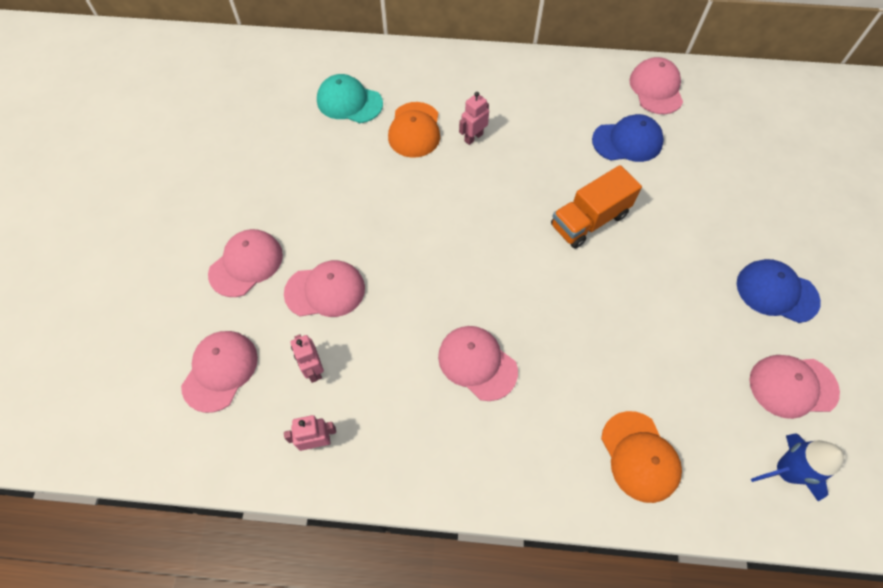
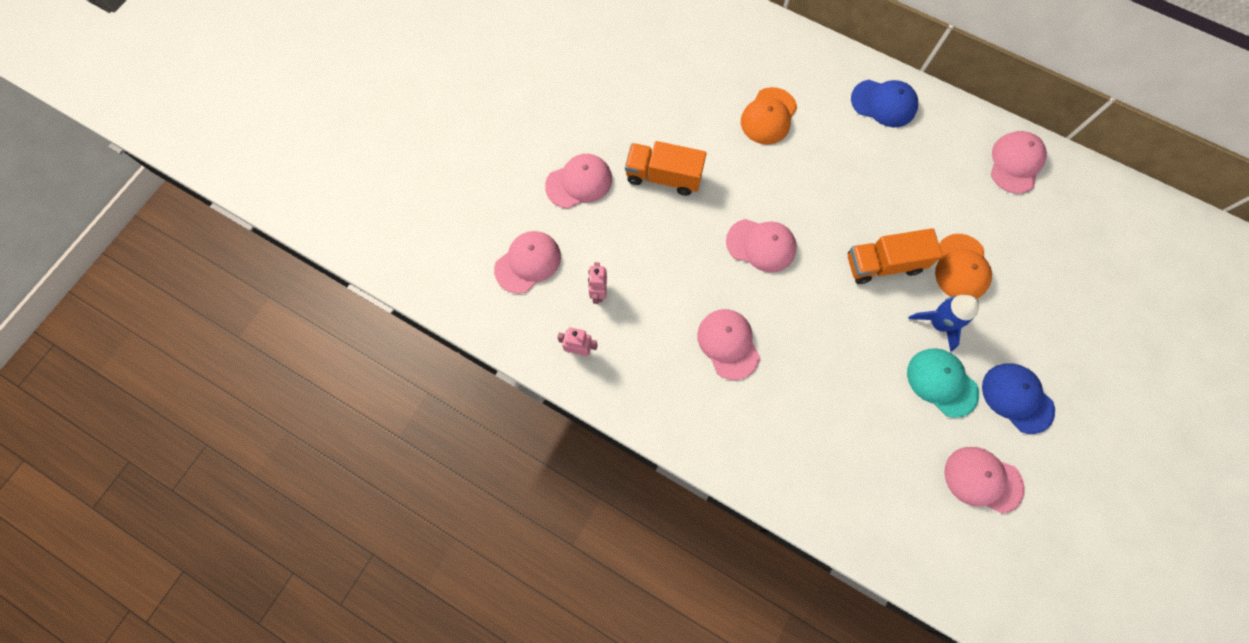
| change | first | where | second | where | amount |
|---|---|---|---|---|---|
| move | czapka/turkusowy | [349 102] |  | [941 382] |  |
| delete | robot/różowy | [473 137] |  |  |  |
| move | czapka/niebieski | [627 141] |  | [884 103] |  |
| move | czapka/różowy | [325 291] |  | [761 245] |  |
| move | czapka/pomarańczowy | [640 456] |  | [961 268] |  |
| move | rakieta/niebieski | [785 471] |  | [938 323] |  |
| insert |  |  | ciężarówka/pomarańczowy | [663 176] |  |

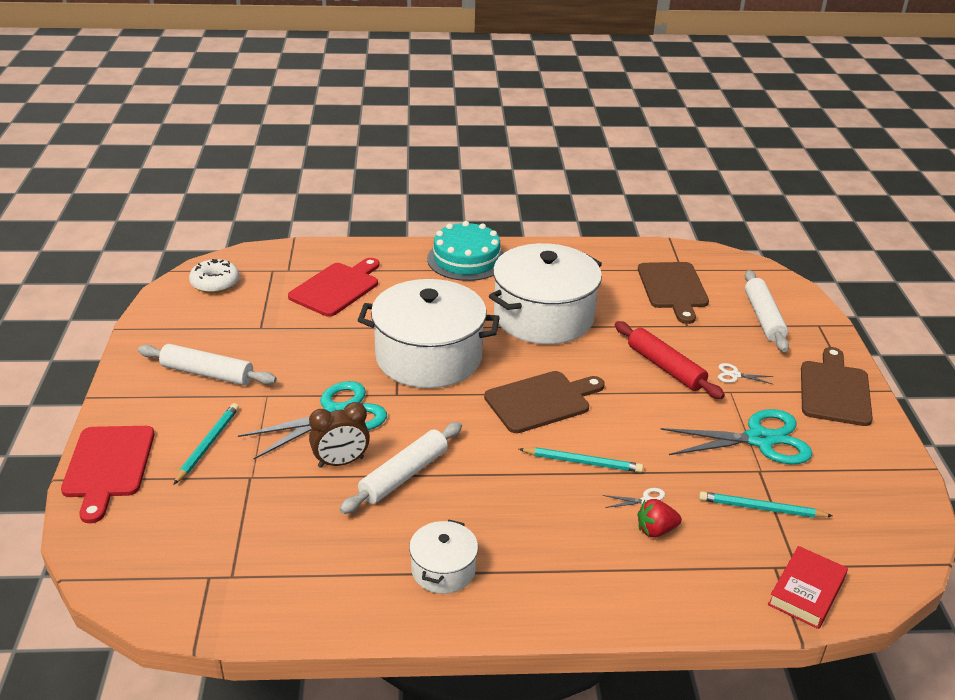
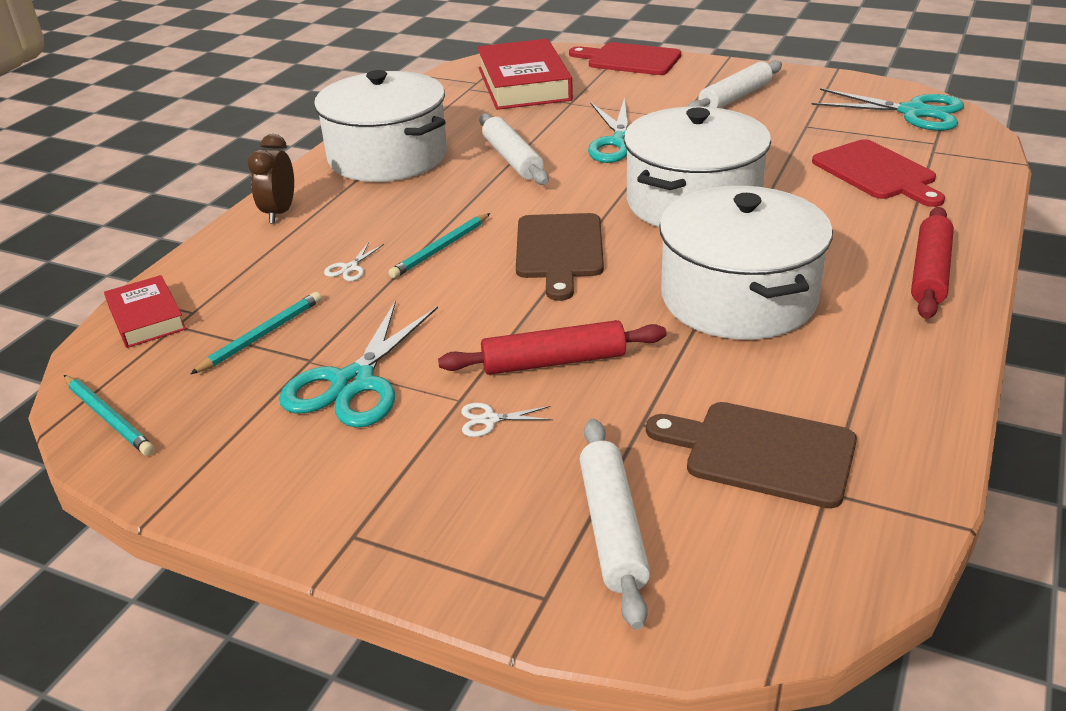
| change | first | where | second | where | amount |
|---|---|---|---|---|---|
| replace | tort/turkusowy | [466 259] | wałek do ciasta/czerwony | [930 273] |  |
| replace | donut/biały | [215 283] | nożyczki/turkusowy | [913 112] |  |
| rotate | wałek do ciasta/biały | [763 317] |  | [612 528] | 60 degrees clockwise |
| delete | deska do krojenia/brązowy | [834 390] |  |  |  |
| rotate | nożyczki/biały | [735 375] |  | [489 420] | 135 degrees counterclockwise |
| move | budzik/brązowy | [341 462] |  | [279 213] |  |
| move | ołówek/turkusowy | [208 445] |  | [108 417] |  |
| delete | truskawka/czerwony | [656 530] |  |  |  |
| resize | garnek/biały | [443 570] |  | [387 156] | x2.11 |
| insert |  |  | książka/czerwony | [524 84] |  |

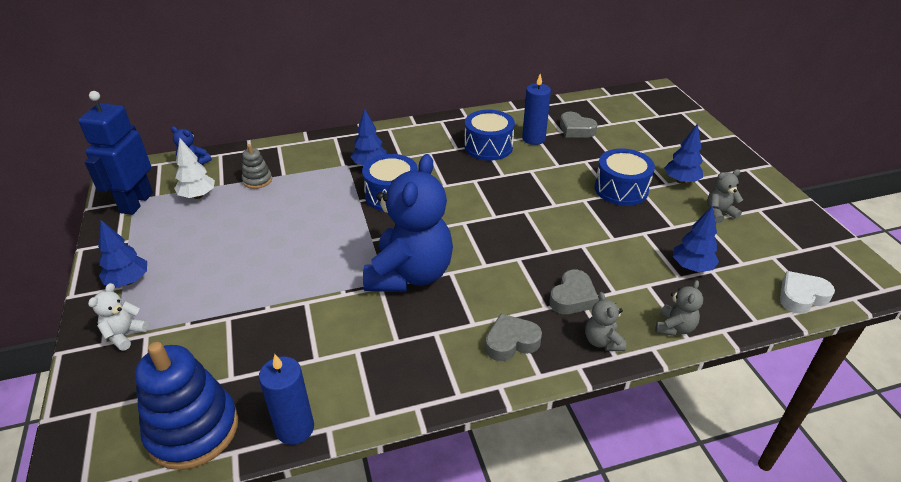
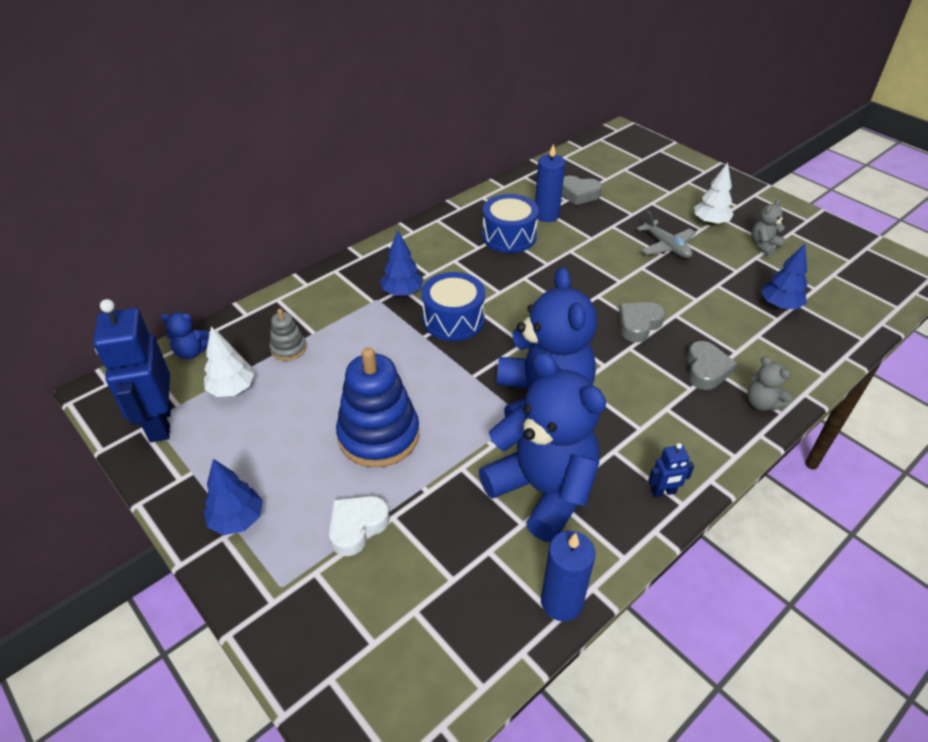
| change | first | where | second | where | amount |
|---|---|---|---|---|---|
| recolor | drzewko/niebieski | [681 181] | drzewko/biały | [710 222] |  |
| replace | bęben/niebieski | [621 189] | samolot/szary | [666 246] |  |
| move | serce/biały | [801 297] |  | [357 527] |  |
| delete | miś/szary | [674 327] |  |  |  |
| delete | miś/biały | [125 334] |  |  |  |
| move | serce/szary | [511 342] |  | [638 325] |  |
| move | zabawka nakładanka/niebieski | [193 430] |  | [379 435] |  |
| insert |  |  | miś/niebieski | [543 490] |  |
| insert |  |  | robot/niebieski | [663 492] |  |

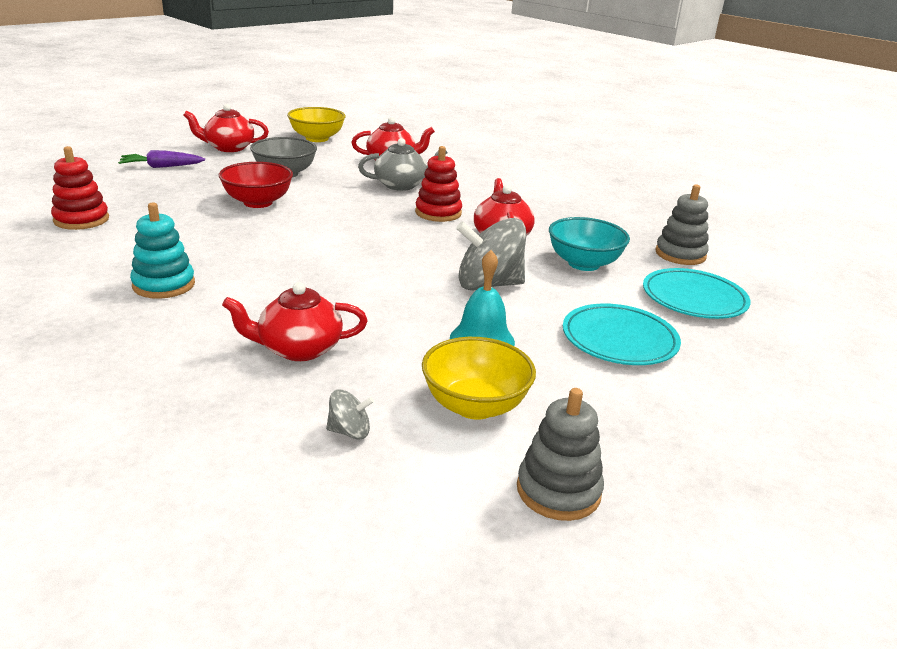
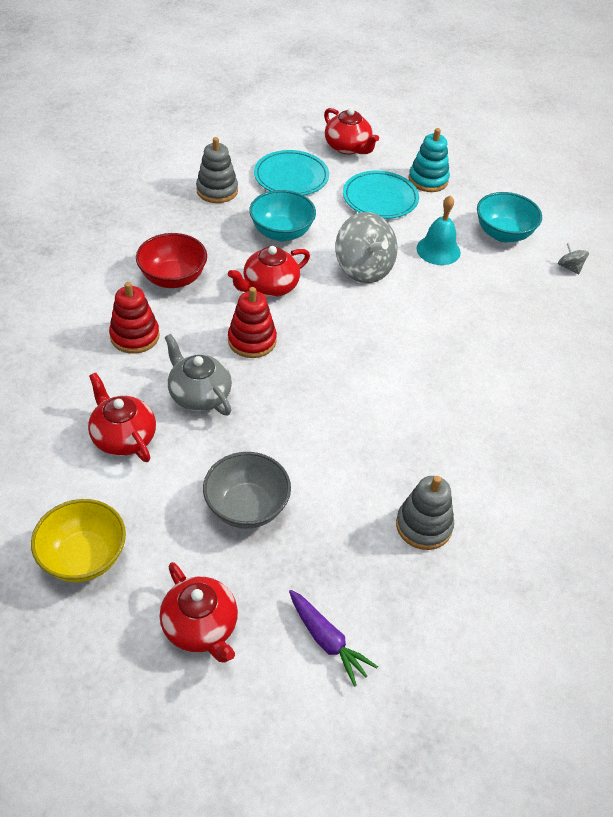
| change | first | where | second | where | amount |
|---|---|---|---|---|---|
| move | zabawka nakładanka/czerwony | [81 220] |  | [135 336] |  |
| move | miska/czerwony | [258 202] |  | [173 278] |  |
| move | zabawka nakładanka/turkusowy | [164 285] |  | [428 180] |  |
| move | imbryk/czerwony | [298 349] |  | [348 147] |  |
| recolor | miska/żółty | [475 406] | miska/turkusowy | [503 234] |  |
| move | zabawka nakładanka/szary | [558 491] |  | [423 526] |  |

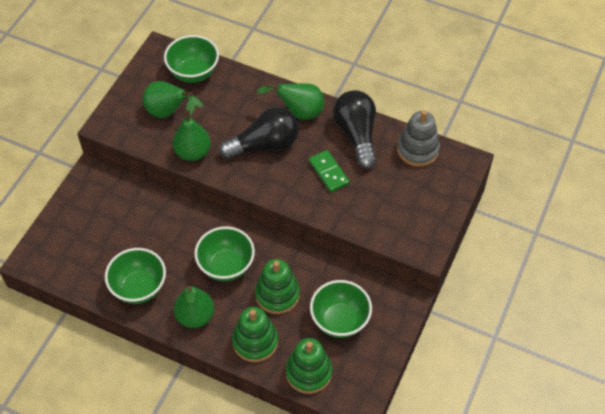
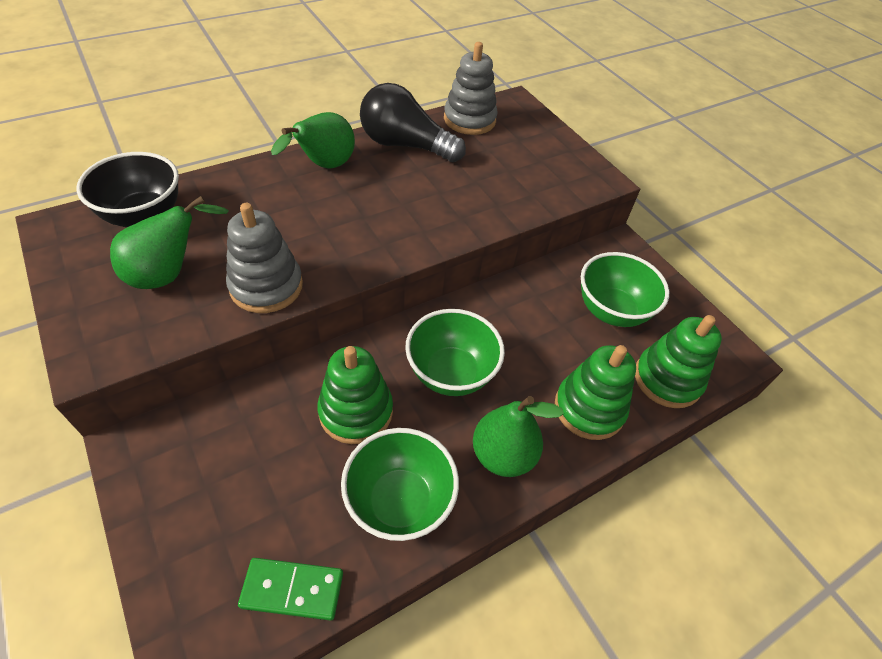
| change | first | where | second | where | amount |
|---|---|---|---|---|---|
| recolor | miska/zielony | [193 73] | miska/czarny | [144 216] |  |
| replace | gruszka/zielony | [193 152] | zabawka nakładanka/szary | [266 286] |  |
| delete | żarówka/czarny | [264 145] |  |  |  |
| move | kostka domina/zielony | [329 172] |  | [292 589] |  |
| move | zabawka nakładanka/zielony | [277 294] |  | [356 411] |  |

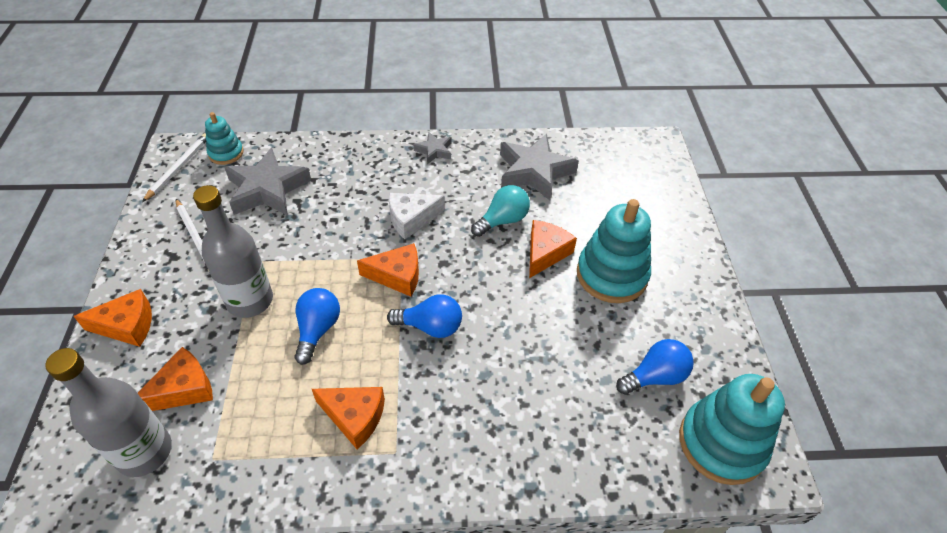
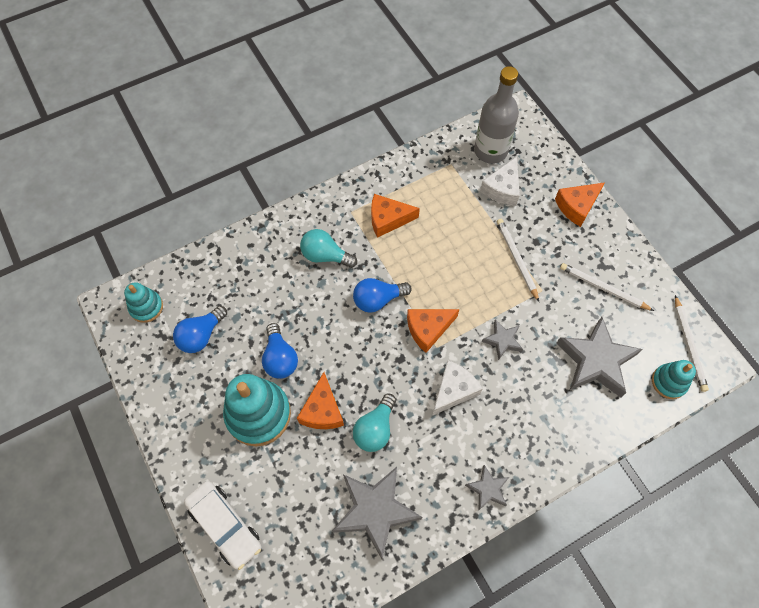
| change | first | where | second | where | amount |
|---|---|---|---|---|---|
| replace | butelka/szary | [250 300] | ołówek/biały | [516 259] |  |
| move | żarówka/niebieski | [317 330] |  | [280 358] |  |
| recolor | ser/pomarańczowy | [184 389] | ser/biały | [502 189] |  |
| resize | zabawka nakładanka/turkusowy | [721 443] |  | [146 307] | x0.55 |
| insert |  |  | żarówka/turkusowy | [325 256] |  |
| insert |  |  | gwiazda/szary | [502 340] |  |
| insert |  |  | samochód/biały | [225 526] |  |

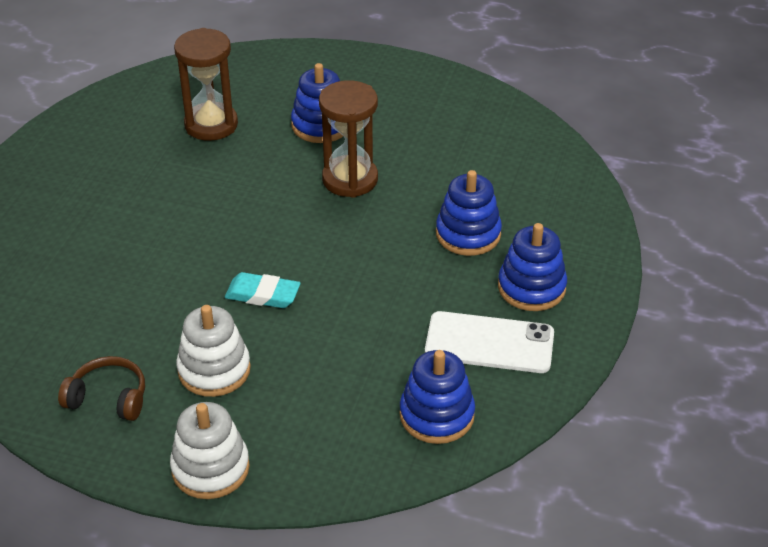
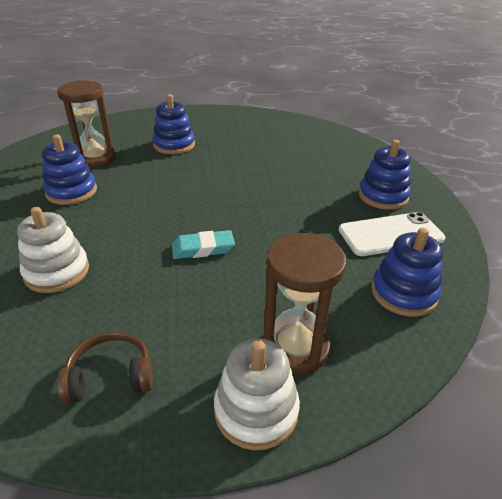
| change | first | where | second | where | amount |
|---|---|---|---|---|---|
| move | klepsydra/brązowy | [350 179] |  | [295 347] |  |
| move | zabawka nakładanka/niebieski | [468 234] |  | [71 192] |  |
| move | zabawka nakładanka/biały | [214 370] |  | [57 272] |  |

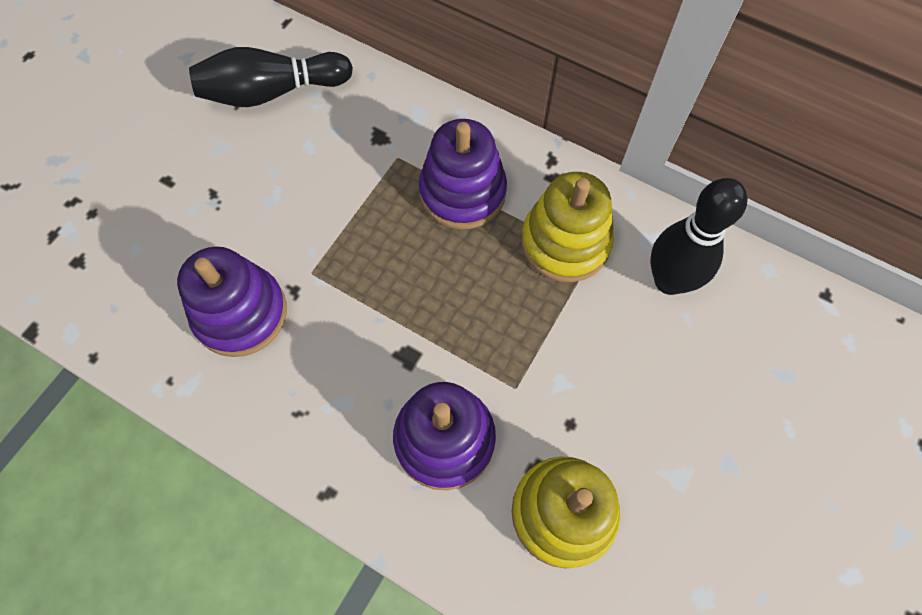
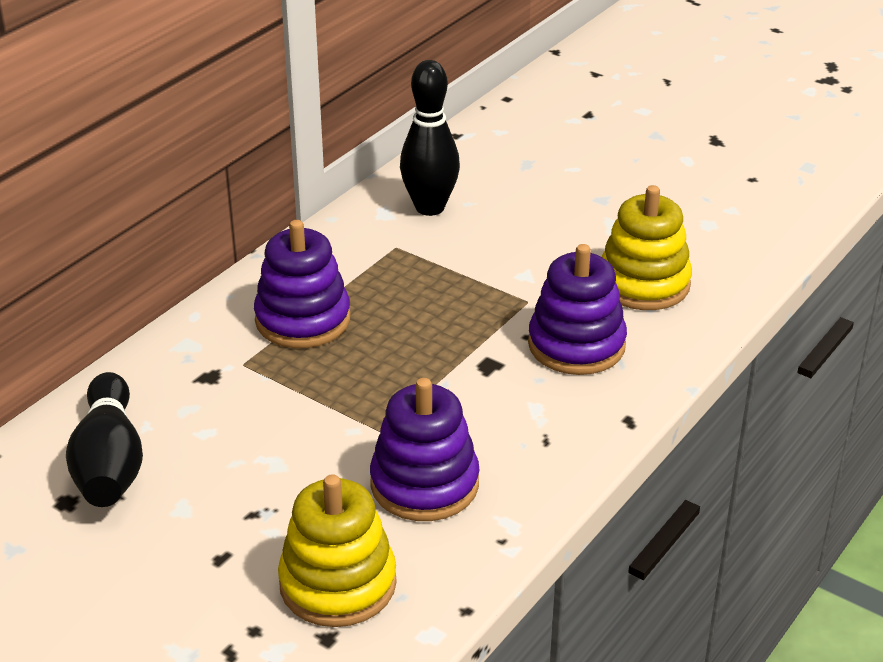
| change | first | where | second | where | amount |
|---|---|---|---|---|---|
| move | zabawka nakładanka/żółty | [565 243] |  | [338 584] |  |

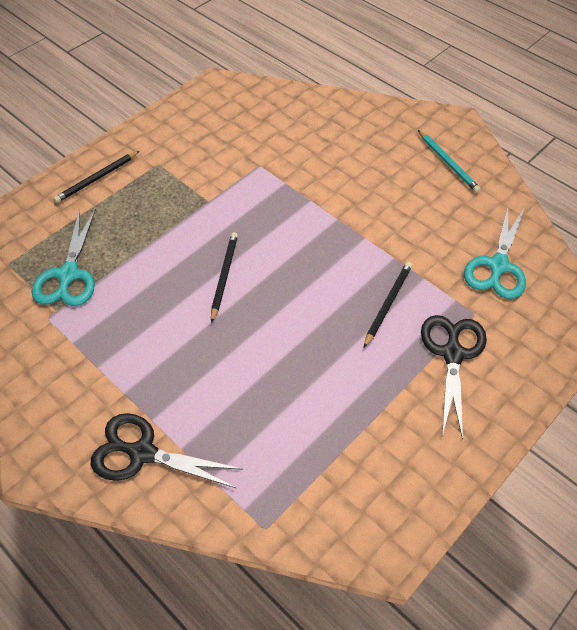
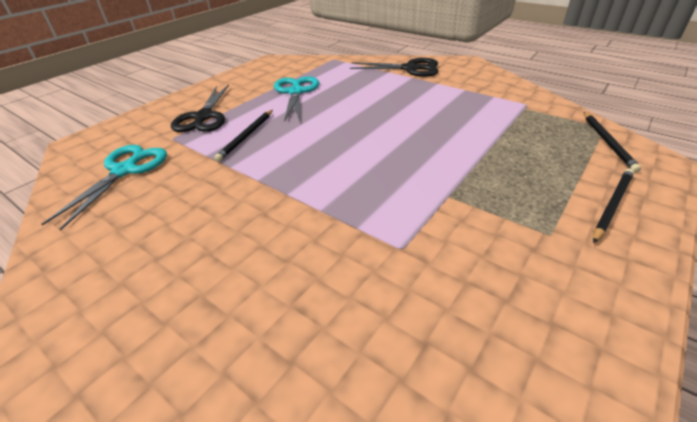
| change | first | where | second | where | amount |
|---|---|---|---|---|---|
| delete | ołówek/turkusowy | [448 163] |  |  |  |
| move | nożyczki/turkusowy | [68 274] |  | [296 92] |  |
| move | ołówek/czarny | [224 276] |  | [607 142] |  |

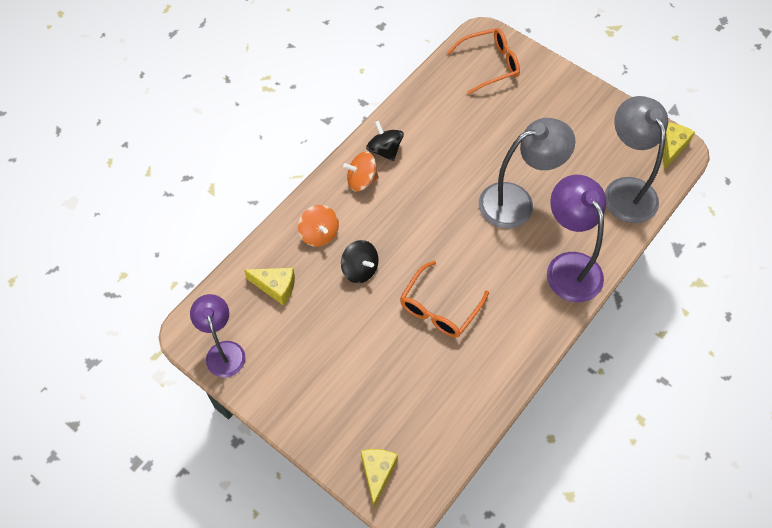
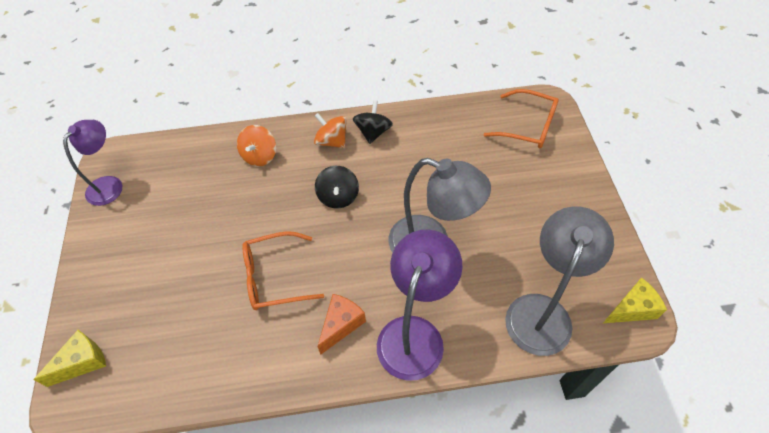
| change | first | where | second | where | amount |
|---|---|---|---|---|---|
| move | bączek/czarny | [360 269] |  | [338 197] |  |
| delete | ser/żółty | [276 287] |  |  |  |
| insert |  |  | ser/pomarańczowy | [341 325] |  |

